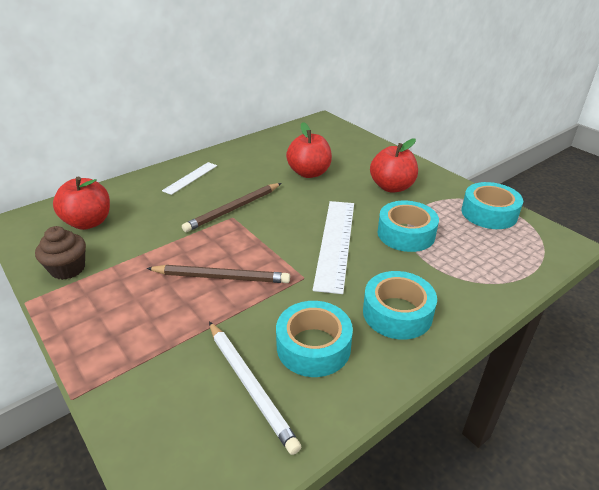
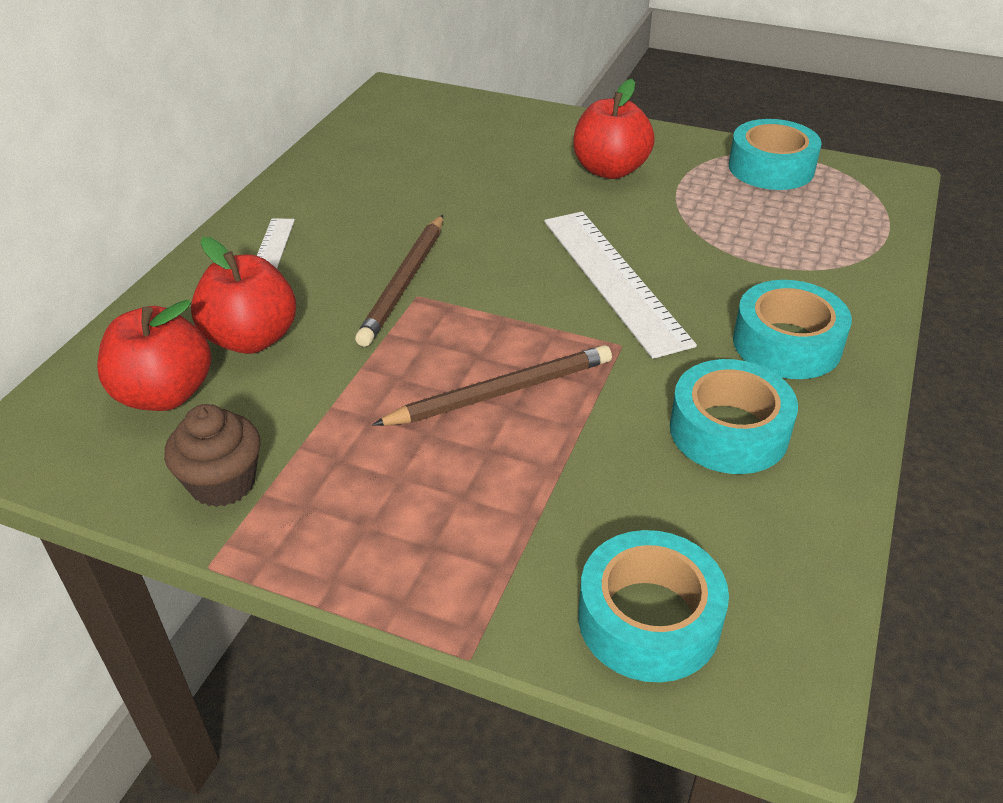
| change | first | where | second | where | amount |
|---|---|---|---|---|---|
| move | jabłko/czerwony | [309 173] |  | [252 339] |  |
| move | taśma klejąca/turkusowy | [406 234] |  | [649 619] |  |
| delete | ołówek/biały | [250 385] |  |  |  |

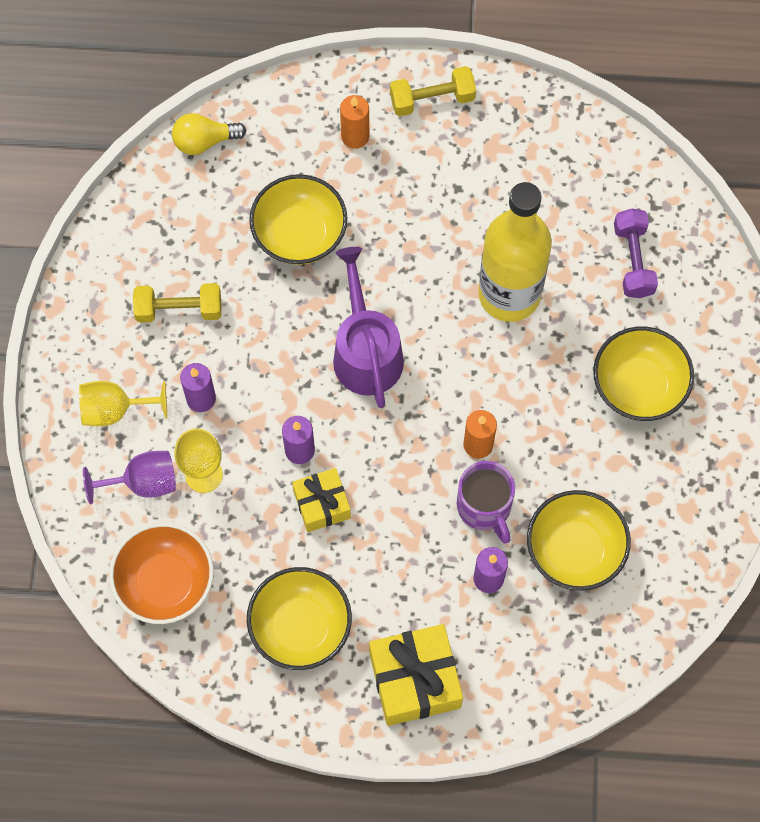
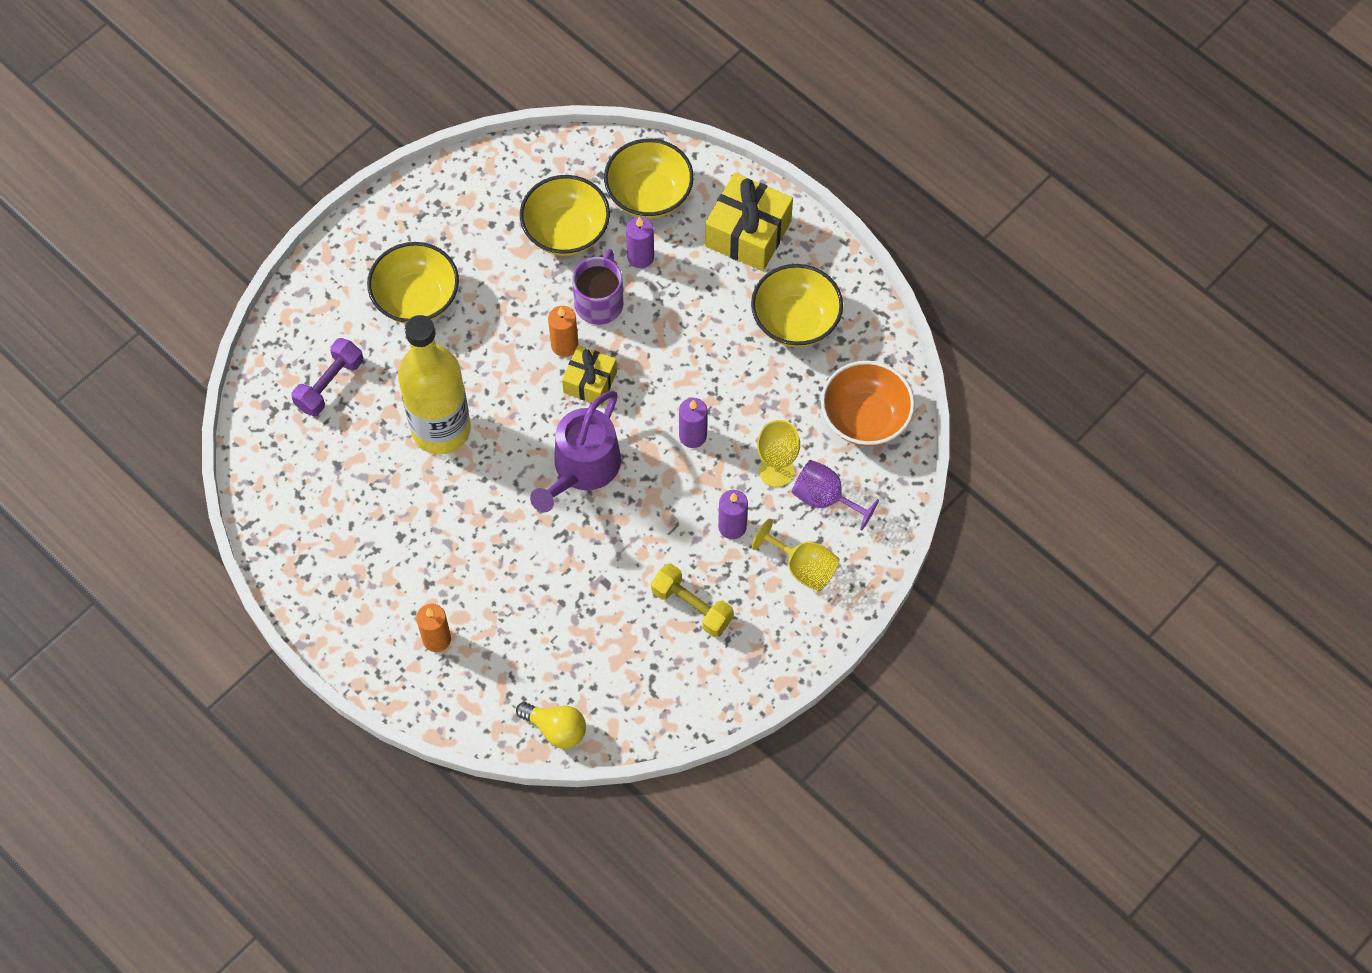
| change | first | where | second | where | amount |
|---|---|---|---|---|---|
| delete | hantel/żółty | [432 99] |  |  |  |
| move | miska/żółty | [299 234] |  | [649 195] |  |
| move | prezent/żółty | [322 504] |  | [590 382] |  |

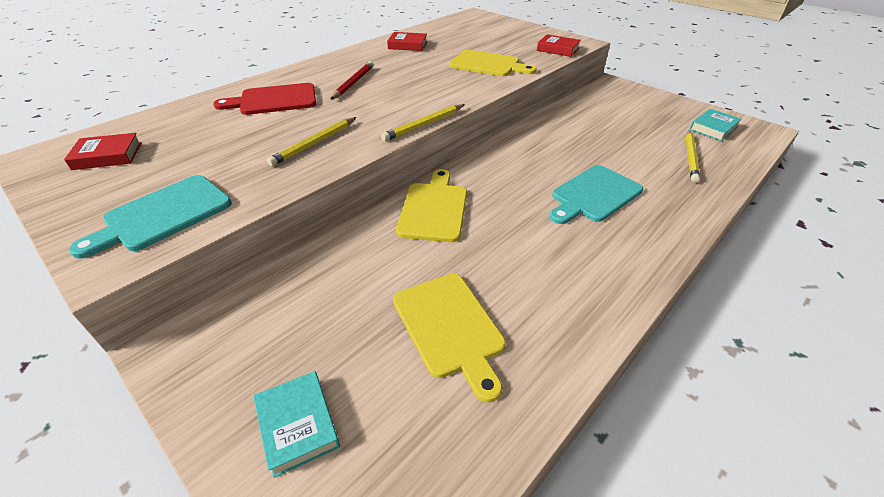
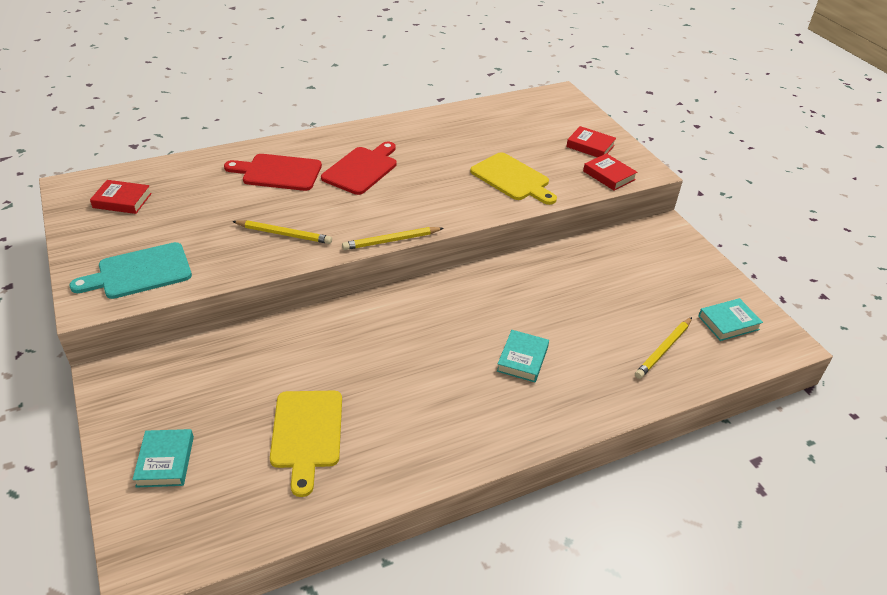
| change | first | where | second | where | amount |
|---|---|---|---|---|---|
| move | książka/czerwony | [407 45] |  | [590 146] |  |
| replace | ołówek/czerwony | [354 83] | deska do krojenia/czerwony | [362 169] |  |
| rotate | ołówek/żółty | [314 143] |  | [284 234] | 135 degrees counterclockwise |
| replace | deska do krojenia/turkusowy | [594 195] | książka/turkusowy | [522 359] |  |
| delete | deska do krojenia/żółty | [433 208] |  |  |  |

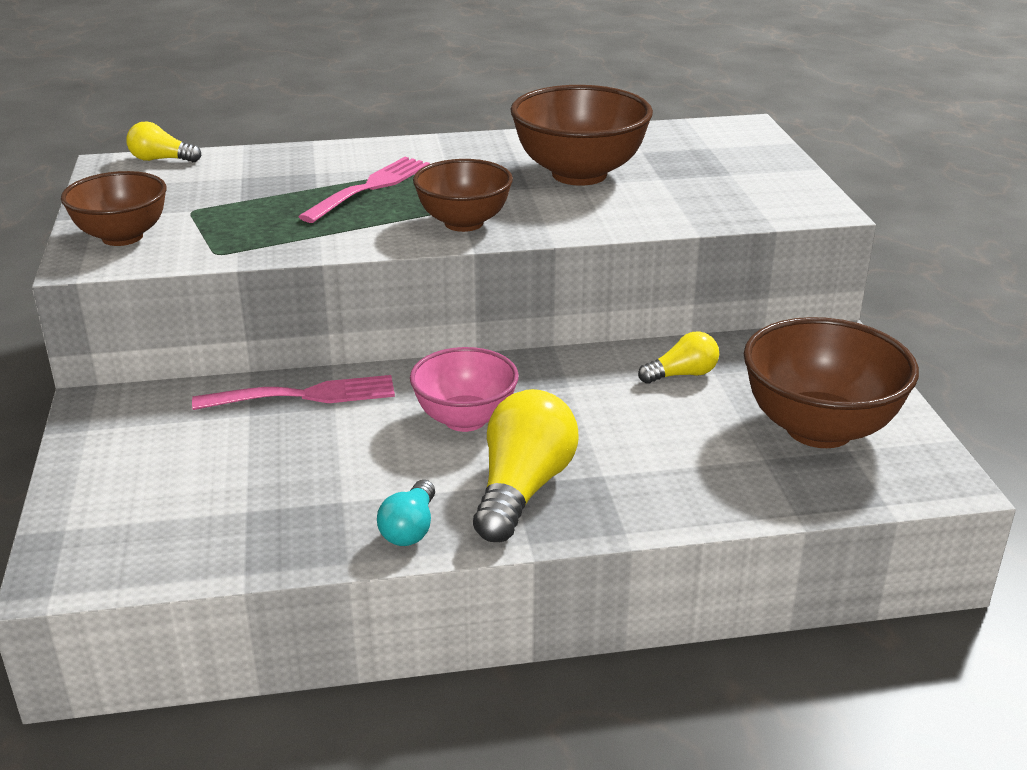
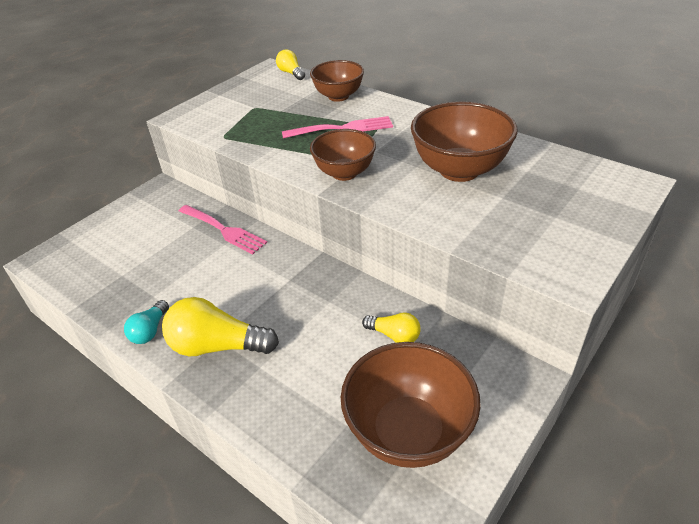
| change | first | where | second | where | amount |
|---|---|---|---|---|---|
| move | miska/brązowy | [122 237] |  | [338 96] |  |
| delete | miska/różowy | [465 419] |  |  |  |
| rotate | żarówka/żółty | [522 489] |  | [217 346] | 150 degrees counterclockwise |
| rotate | żarówka/turkusowy | [410 529] |  | [150 330] | 45 degrees counterclockwise |

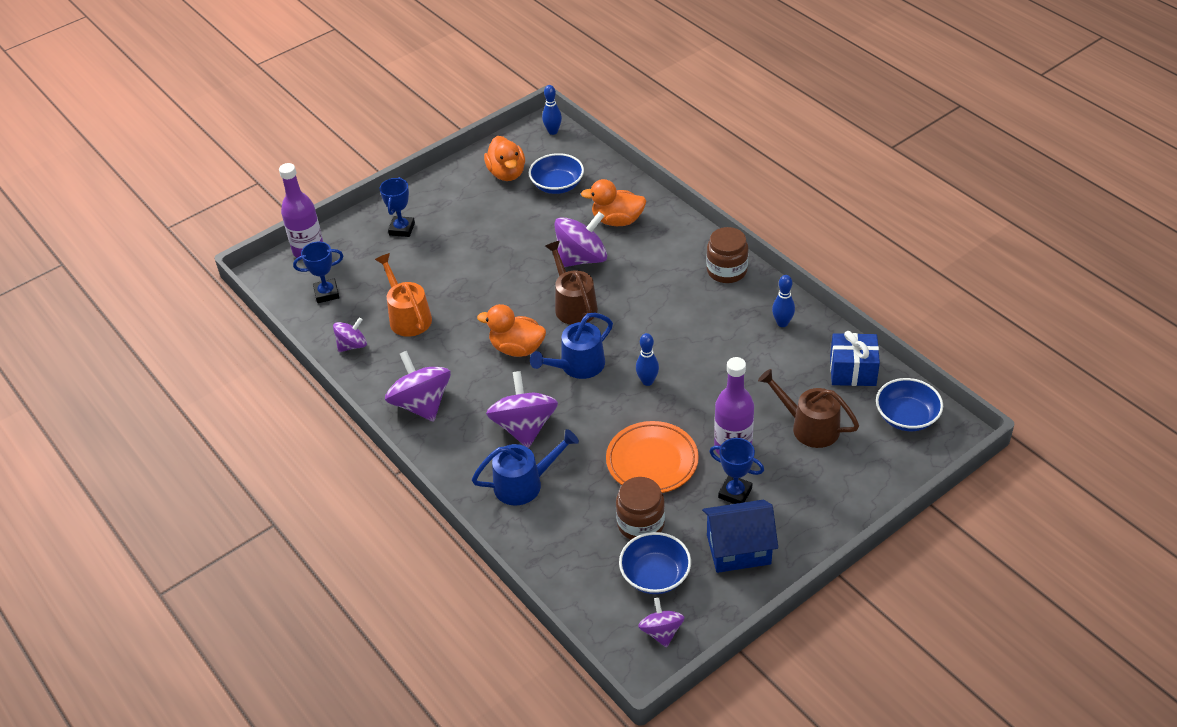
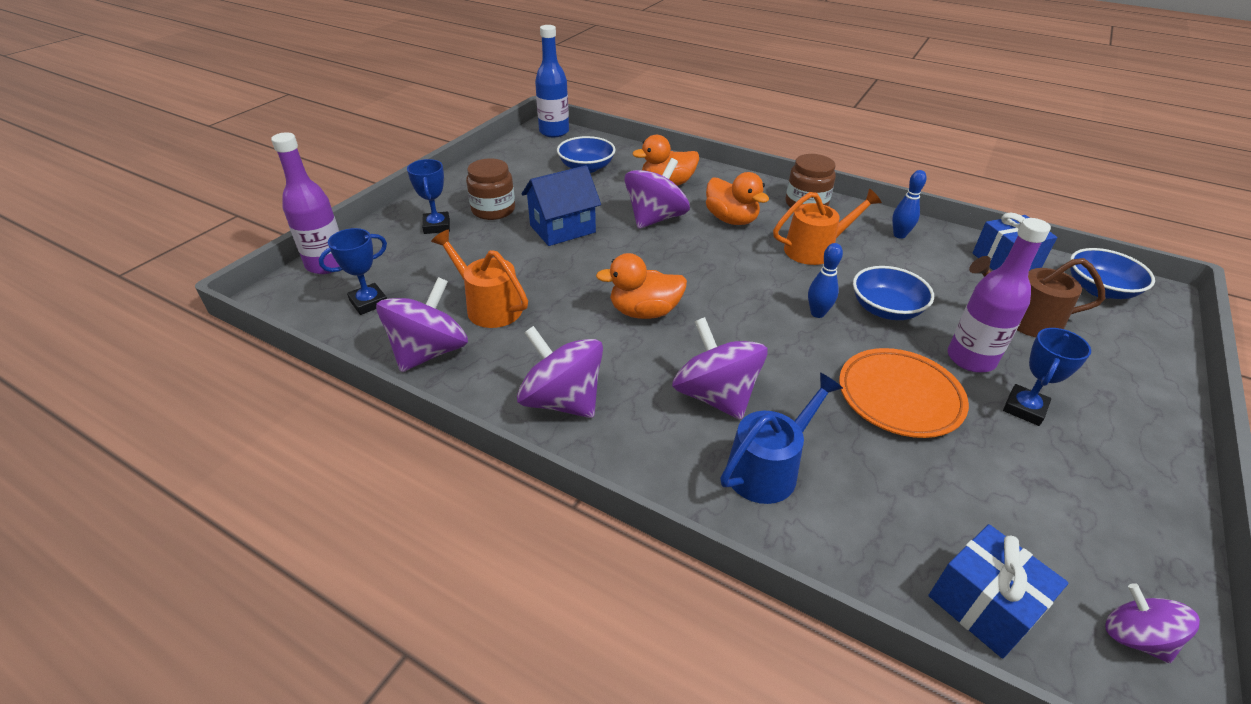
| change | first | where | second | where | amount |
|---|---|---|---|---|---|
| replace | kręgiel/niebieski | [553 131] | butelka/niebieski | [554 132] |  |
| move | kaczka/pomarańczowy | [507 173] |  | [731 220] |  |
| delete | konewka/brązowy | [573 305] |  |  |  |
| delete | konewka/niebieski | [578 366] |  |  |  |
| resize | bączek/fioletowy | [352 345] |  | [429 352] | x1.74 |
| rotate | puchar/niebieski | [735 493] |  | [1024 408] | 60 degrees counterclockwise |
| move | słoik/brązowy | [640 524] |  | [493 210] |  |
| move | domek/niebieski | [738 549] |  | [562 229] |  |
| move | miska/niebieski | [655 575] |  | [885 309] |  |
| insert |  |  | konewka/pomarańczowy | [815 249] |  |
| insert |  |  | prezent/niebieski | [983 605] |  |

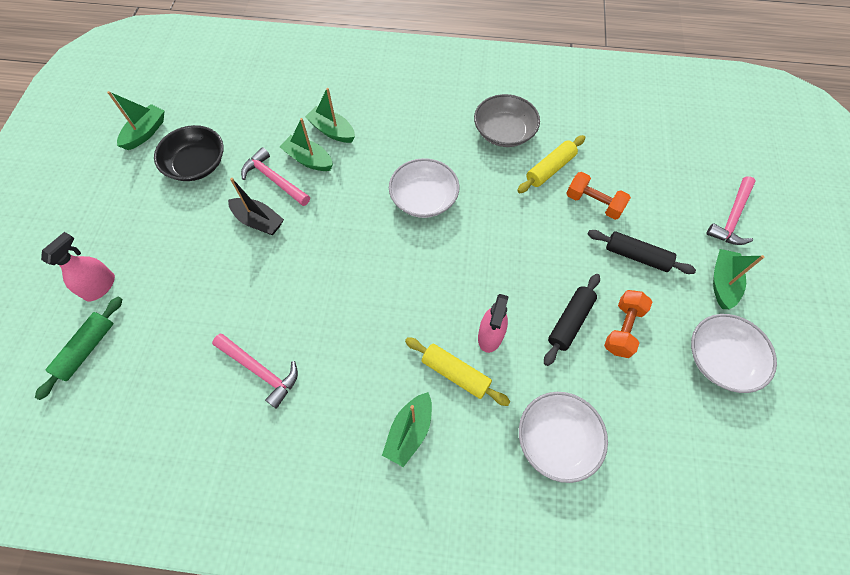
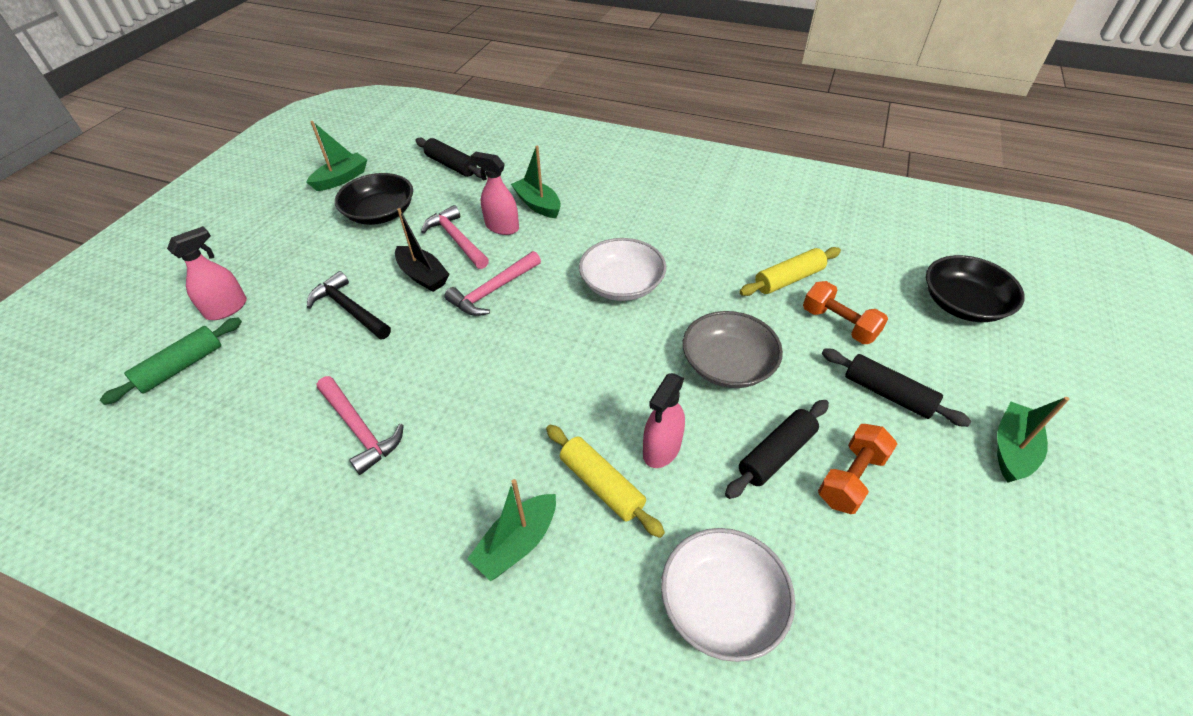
| change | first | where | second | where | amount |
|---|---|---|---|---|---|
| move | miska/szary | [504 132] |  | [728 364] |  |
| replace | łódka/zielony | [309 160] | spryskiwacz/różowy | [502 227] |  |
| move | młotek/różowy | [732 218] |  | [493 291] |  |
| delete | miska/biały | [721 359] |  |  |  |
| insert |  |  | wałek do ciasta/czarny | [451 165] |  |
| insert |  |  | miska/czarny | [962 304] |  |
| insert |  |  | młotek/czarny | [349 309] |  |

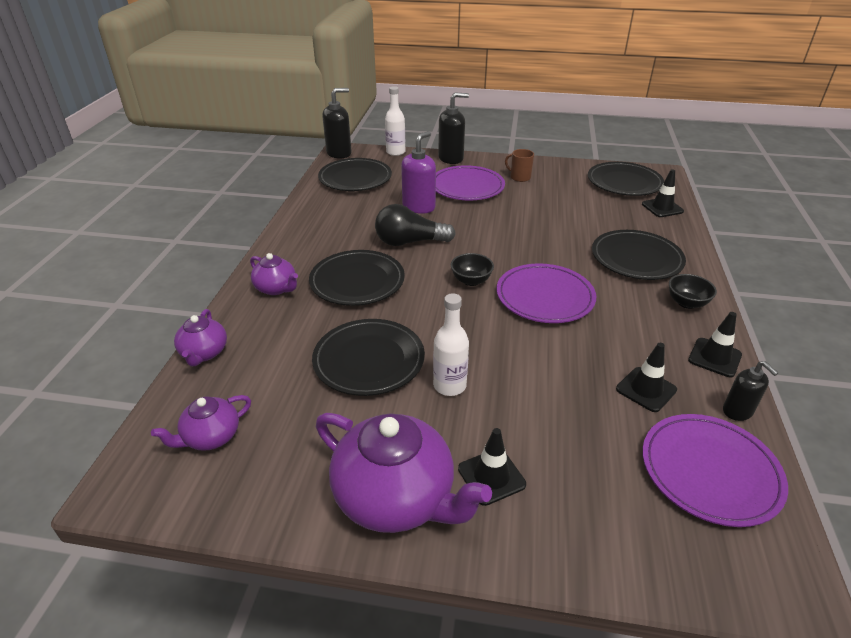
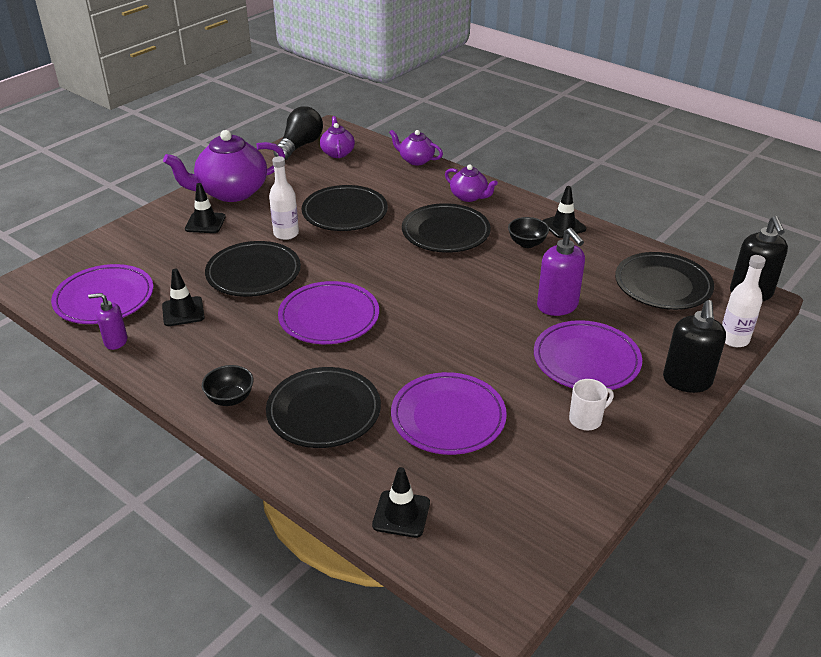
| change | first | where | second | where | amount |
|---|---|---|---|---|---|
| recolor | kubek/brązowy | [519 177] | kubek/biały | [586 419] |  |
| move | talerz/czarny | [624 182] |  | [253 273] |  |
| move | żarówka/czarny | [409 242] |  | [300 146] |  |
| rotate | imbryk/fioletowy | [276 288] |  | [469 196] | 120 degrees counterclockwise |
| move | miska/czarny | [471 281] |  | [527 243] |  |
| move | pachołek/czarny | [714 357] |  | [563 226] |  |
| recolor | dozownik mydła/czarny | [737 411] | dozownik mydła/fioletowy | [115 341] |  |
| insert |  |  | talerz/fioletowy | [448 417] |  |

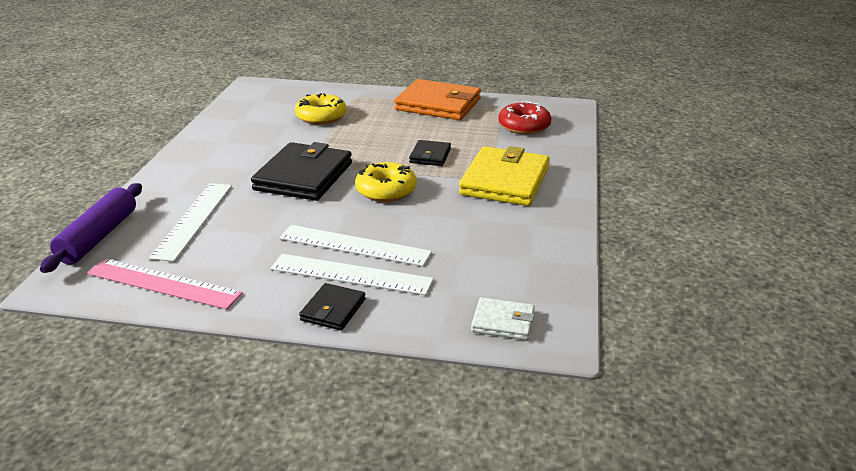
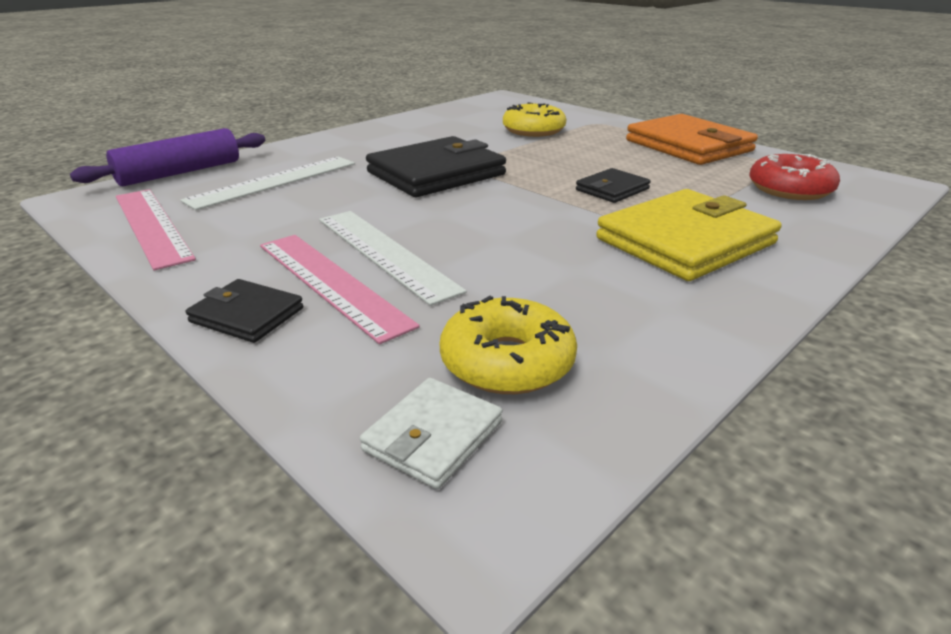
| change | first | where | second | where | amount |
|---|---|---|---|---|---|
| move | donut/żółty | [386 190] |  | [507 362] |  |
| recolor | linijka/biały | [351 274] | linijka/różowy | [331 282] |  |
| rotate | portfel/czarny | [333 310] |  | [247 315] | 60 degrees clockwise |
| rotate | portfel/biały | [503 322] |  | [433 436] | 75 degrees clockwise |

